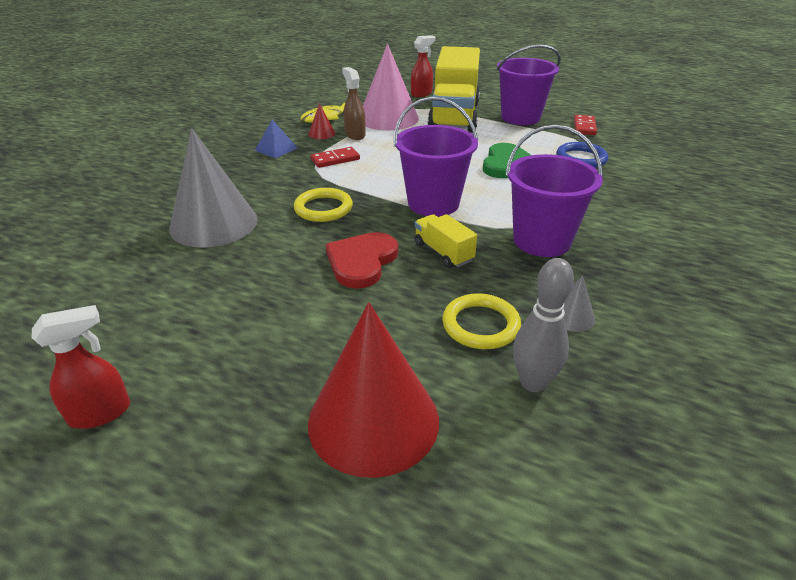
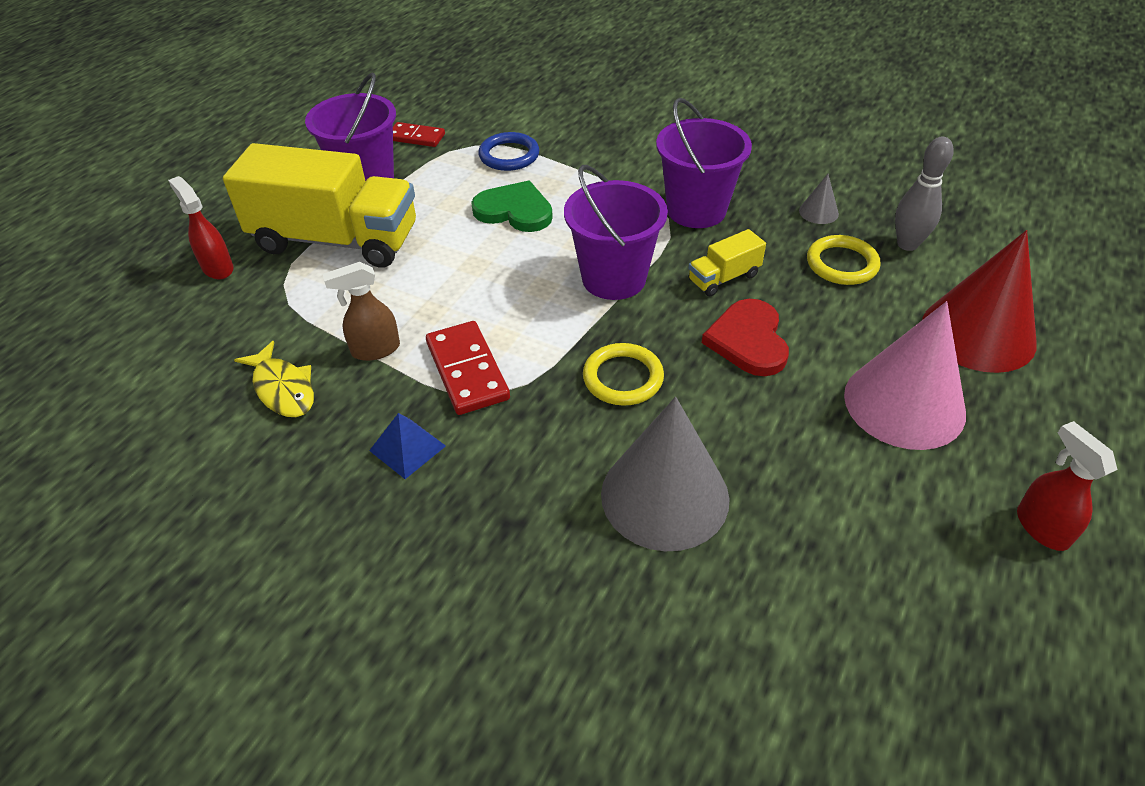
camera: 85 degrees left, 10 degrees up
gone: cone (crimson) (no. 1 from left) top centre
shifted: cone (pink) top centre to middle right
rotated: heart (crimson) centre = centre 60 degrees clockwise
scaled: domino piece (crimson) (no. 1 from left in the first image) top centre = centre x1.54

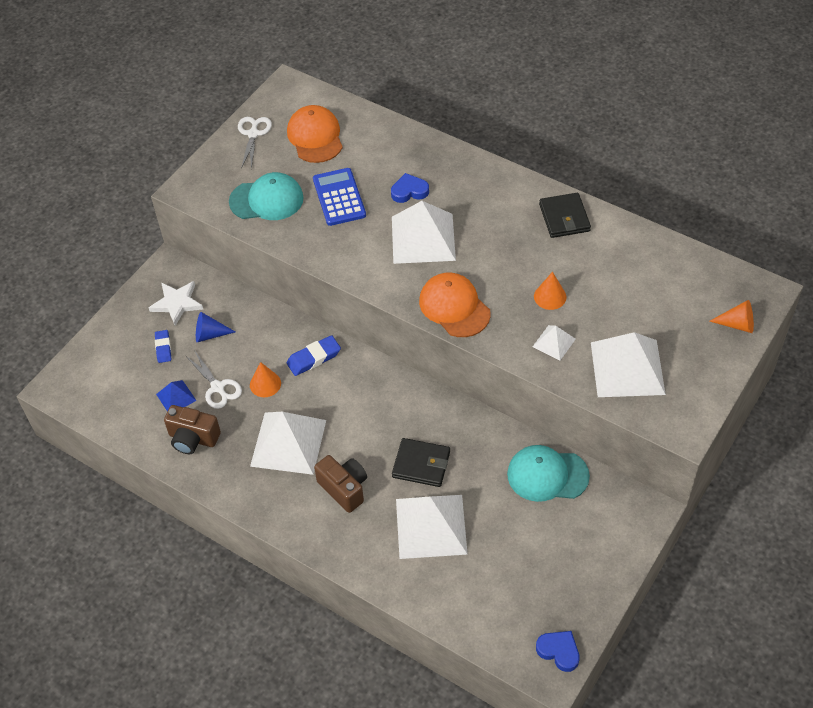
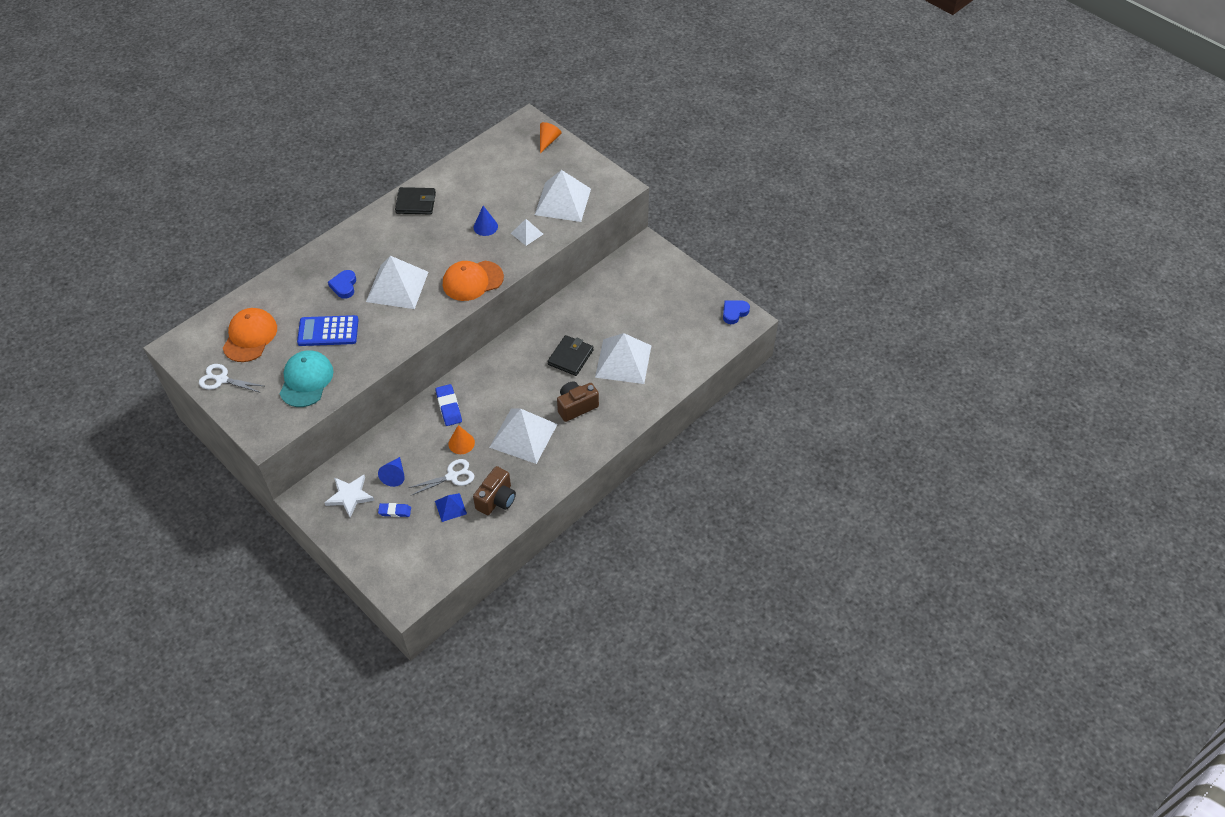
camera: 80 degrees left, 0 degrees up
gone: baseball cap (teal) (no. 2 from left) bottom right
repainted: cone (orange) (no. 2 from left) middle right to cone (blue) (no. 2 from left) top centre
rotated: baseball cap (orange) (no. 1 from left) top centre = middle left 105 degrees clockwise

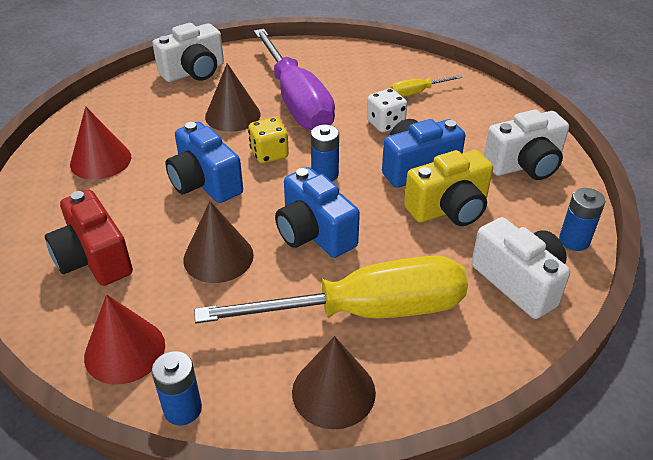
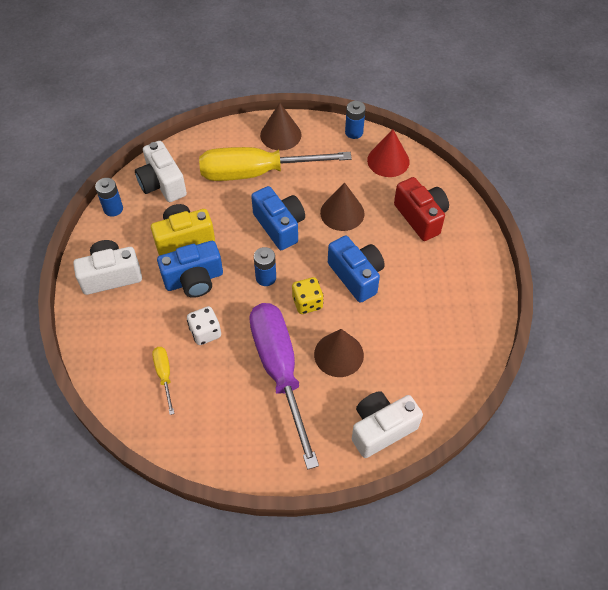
camera: 175 degrees left, 15 degrees up
gone: cone (crimson) (no. 1 from left) top left
rotated: flat screwdriver (golden) (no. 2 from left in the first image) top centre = middle left 90 degrees counterclockwise

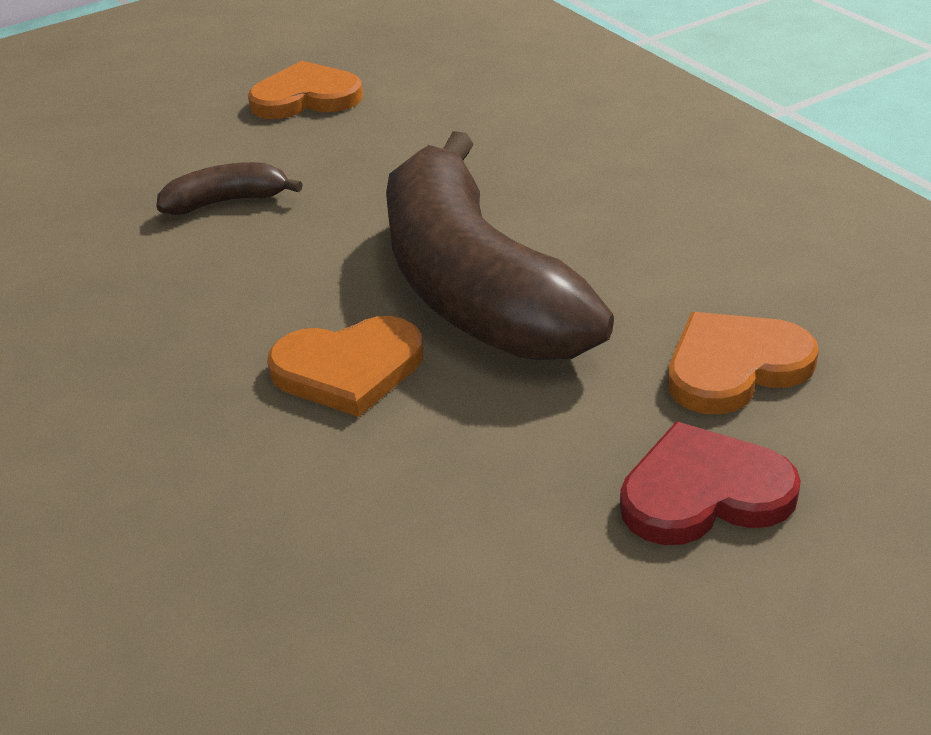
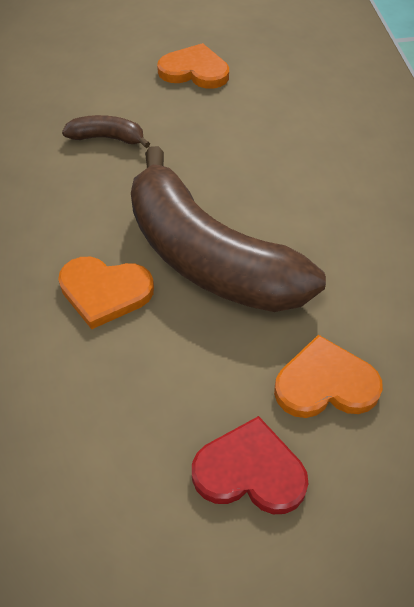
camera: 20 degrees right, 15 degrees up
rotated: banana (russet) (no. 2 from left) centre = centre 45 degrees counterclockwise

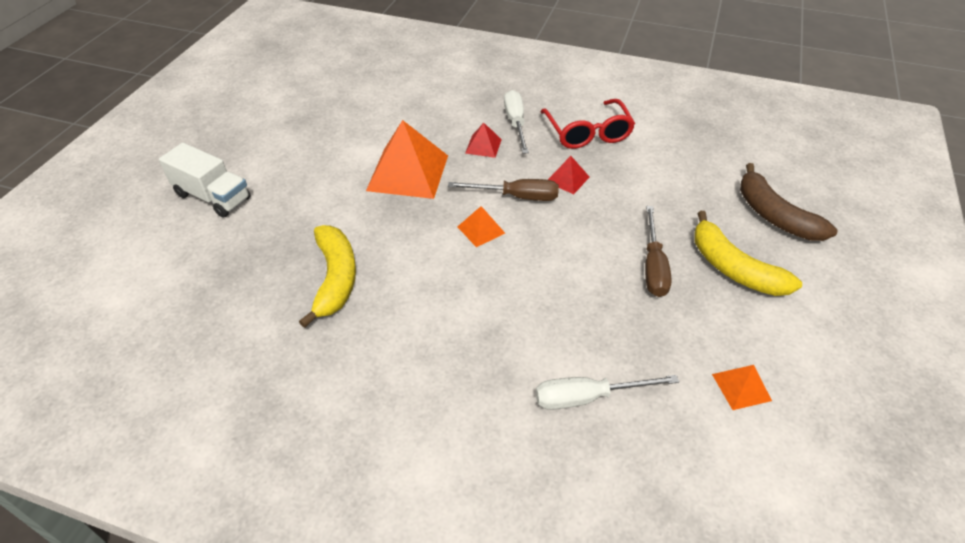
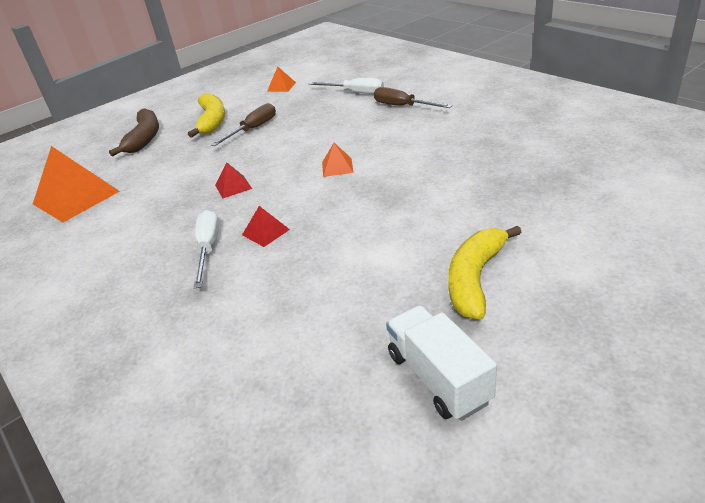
camera: 145 degrees left, 10 degrees down
gone: eyeglasses (crimson) top centre
shifted: lorry (snow-white) top left to bottom centre; banana (golden) (no. 1 from left in the first image) centre to banana (golden) (no. 2 from left) middle right; pyramid shape (orange) (no. 1 from left) top centre to middle left; flat screwdriver (russet) (no. 1 from left in the first image) centre to flat screwdriver (russet) (no. 2 from left) top centre
rotated: flat screwdriver (snow-white) (no. 1 from left) top centre = middle left 150 degrees clockwise

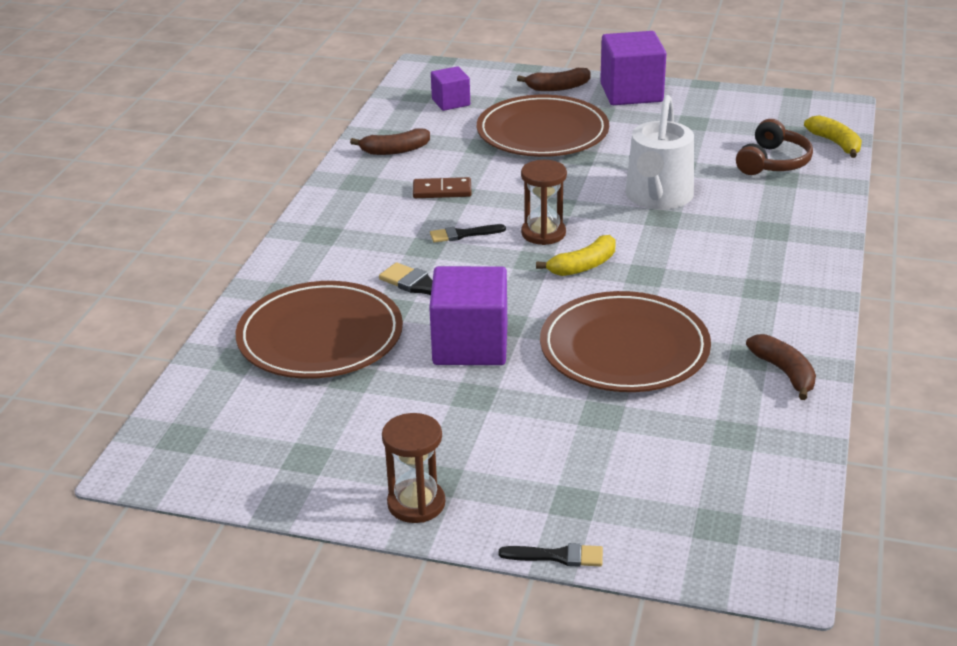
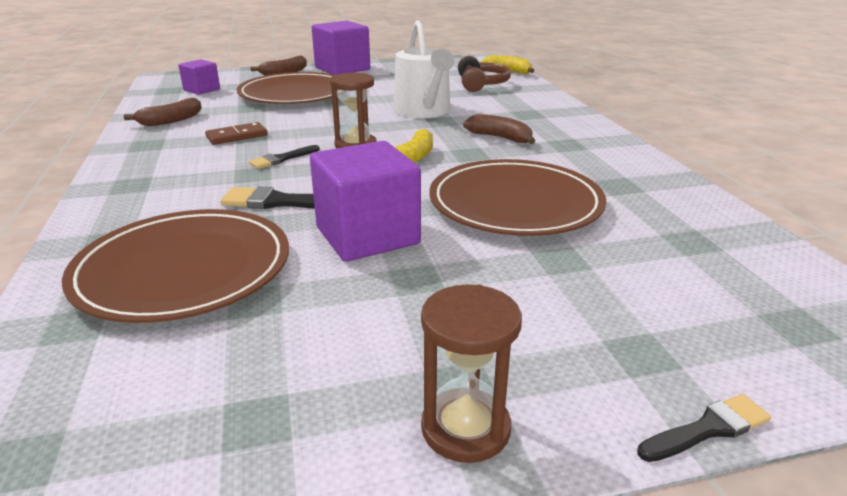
camera: 30 degrees left, 5 degrees down
shifted: banana (russet) (no. 3 from left) middle right to top centre

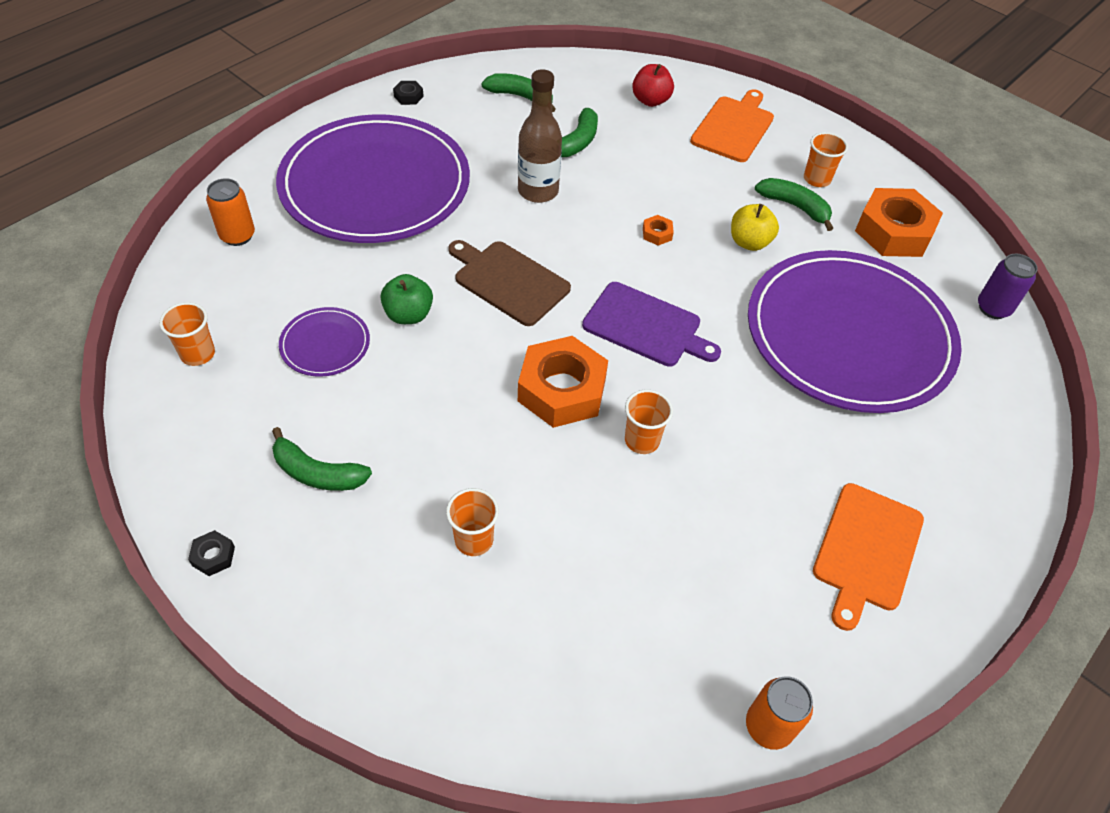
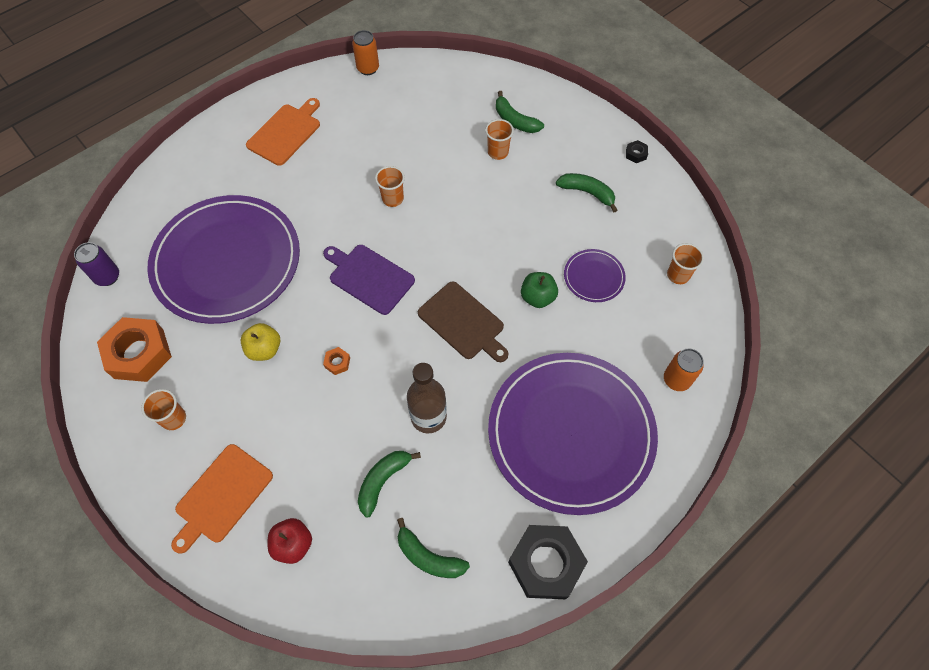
camera: 170 degrees left, 10 degrees up
gone: hex nut (orange) (no. 1 from left) centre
shifted: banana (emerald) (no. 4 from left in the first image) top right to banana (emerald) (no. 3 from left) top centre
scaled: hex nut (ebony) (no. 2 from left in the first image) top centre = bottom centre x2.47

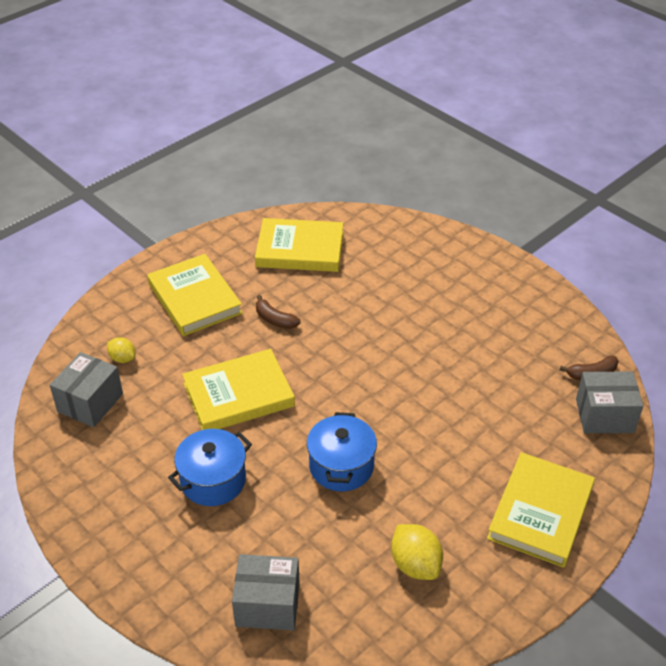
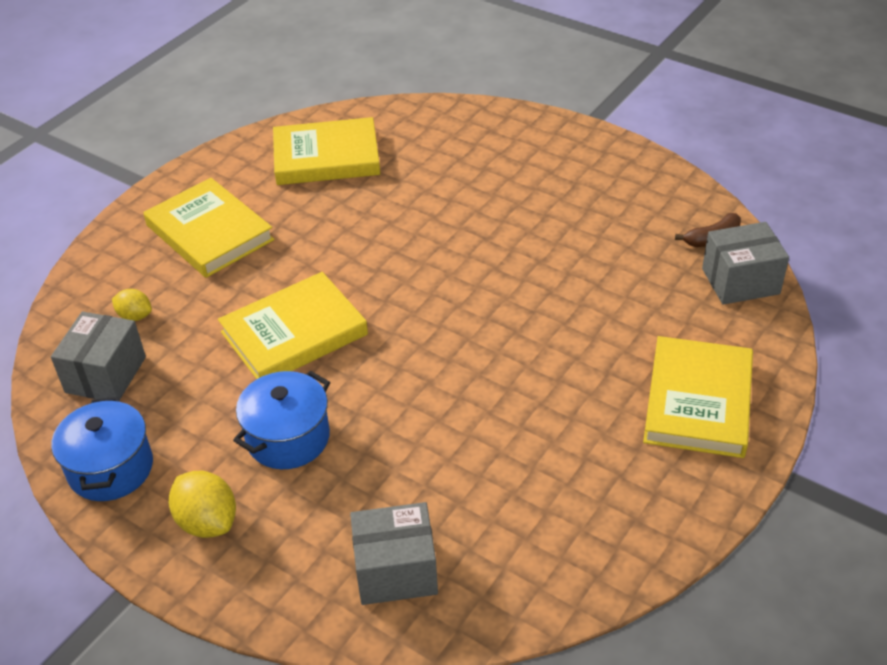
camera: 10 degrees left, 0 degrees up
gone: banana (russet) (no. 1 from left) centre
shifted: cooking pot (blue) (no. 2 from left in the first image) bottom centre to cooking pot (blue) (no. 1 from left) bottom left; lemon (golden) (no. 2 from left) bottom centre to bottom left

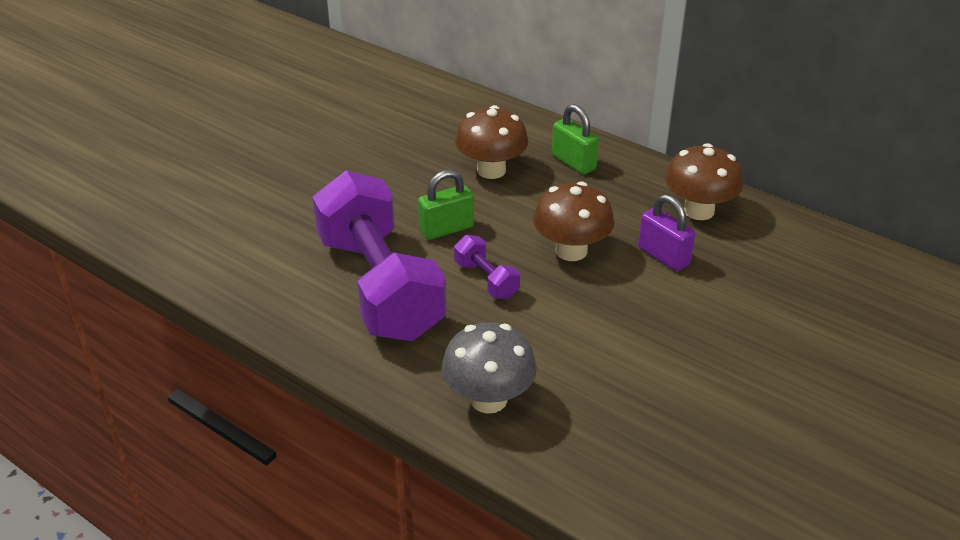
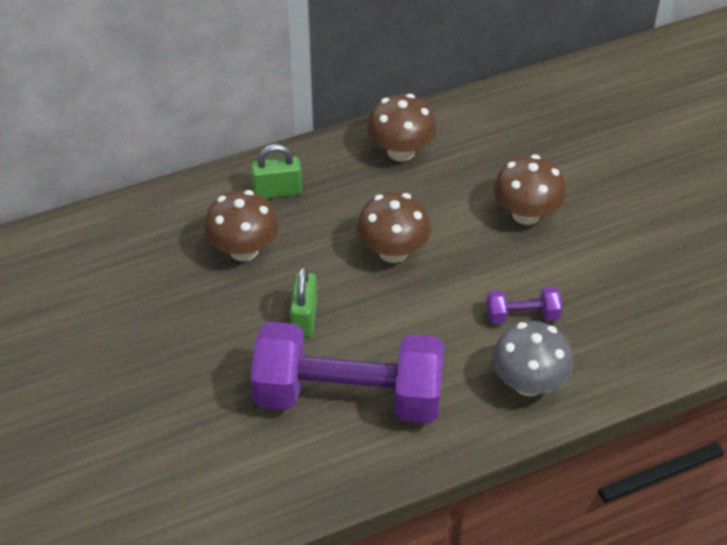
camera: 60 degrees left, 10 degrees up
gone: lock (royal purple) middle right
new: toadstool (russet) (no. 4 from left) middle right
shifted: free weight (royal purple) (no. 2 from left) centre to middle right

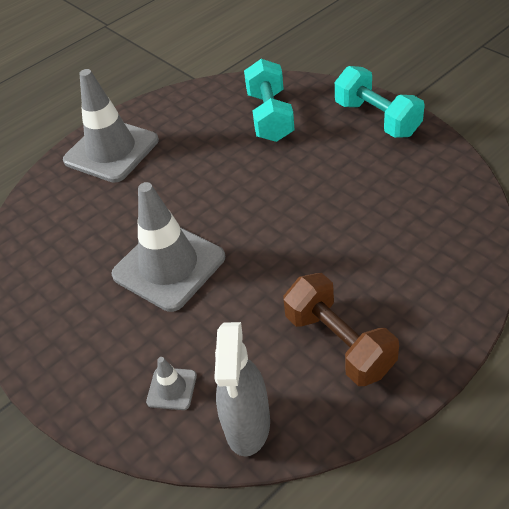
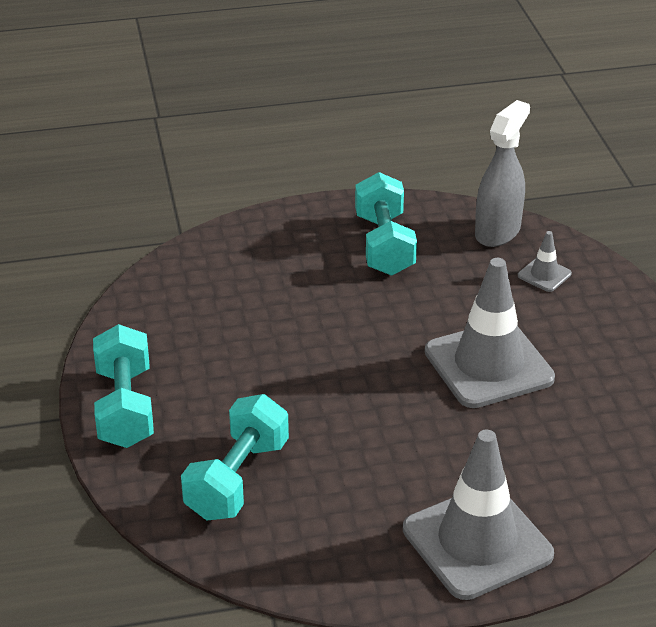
camera: 155 degrees left, 10 degrees down
repainted: free weight (russet) middle right to free weight (teal) (no. 3 from left) centre

